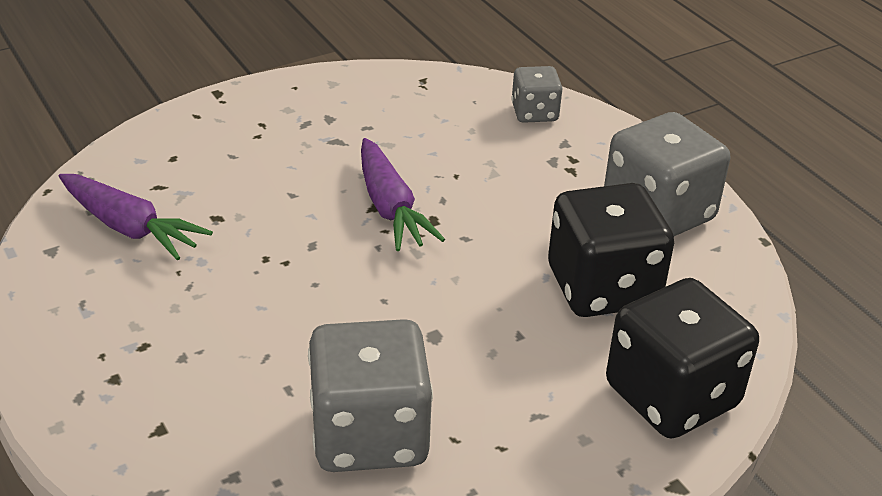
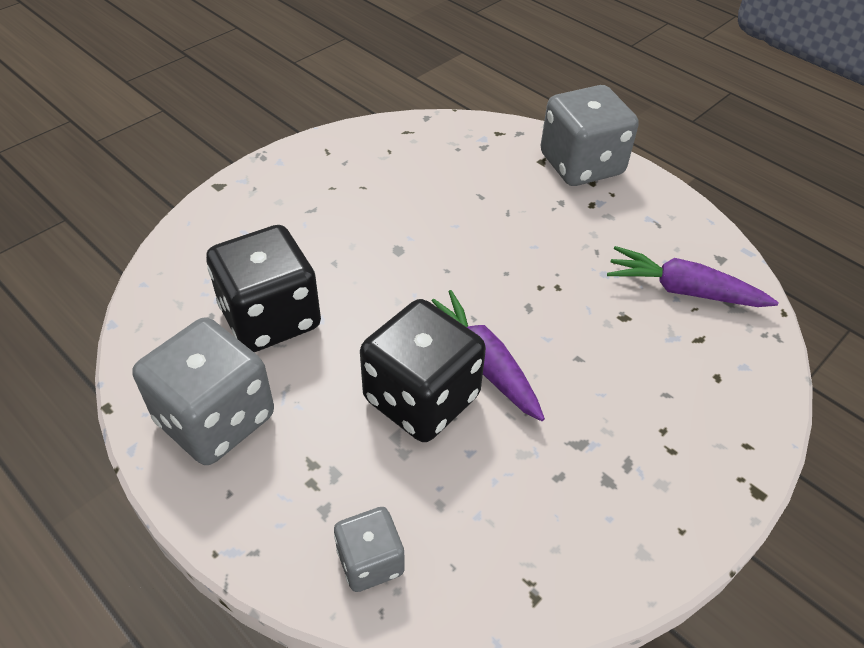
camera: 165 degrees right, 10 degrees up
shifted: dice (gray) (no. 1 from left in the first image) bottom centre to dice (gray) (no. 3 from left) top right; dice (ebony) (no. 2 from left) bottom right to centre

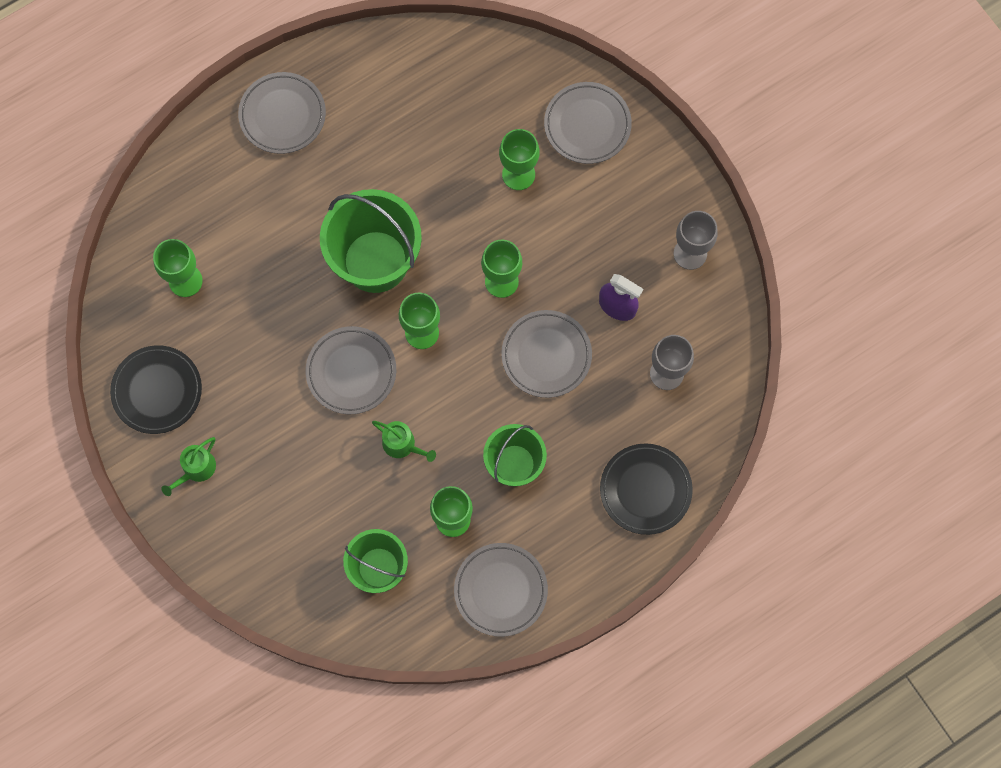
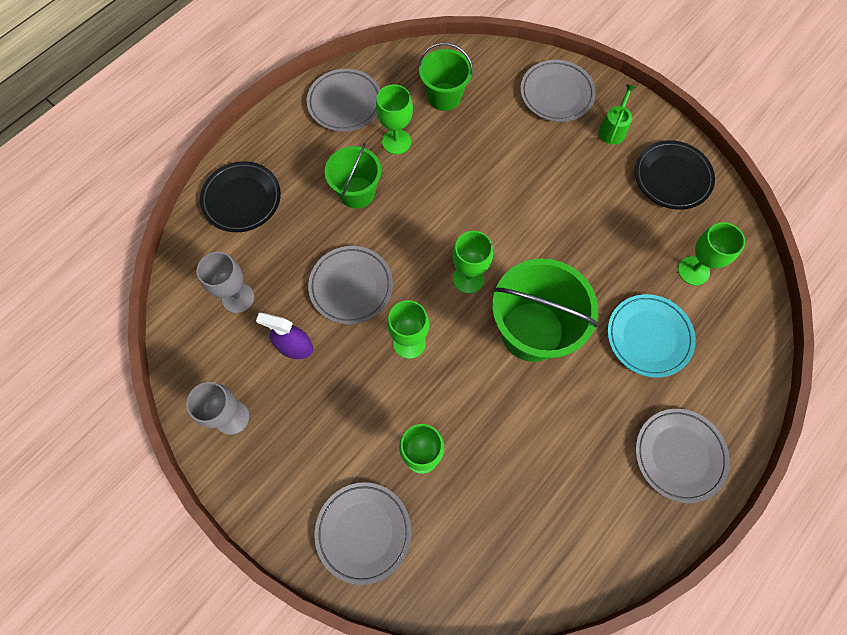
camera: 165 degrees right, 5 degrees down
gone: watering can (emerald) (no. 2 from left) centre
new: flat dish (teal) middle right
shifted: flat dish (gray) (no. 2 from left in the first image) centre to flat dish (gray) (no. 4 from left) top centre

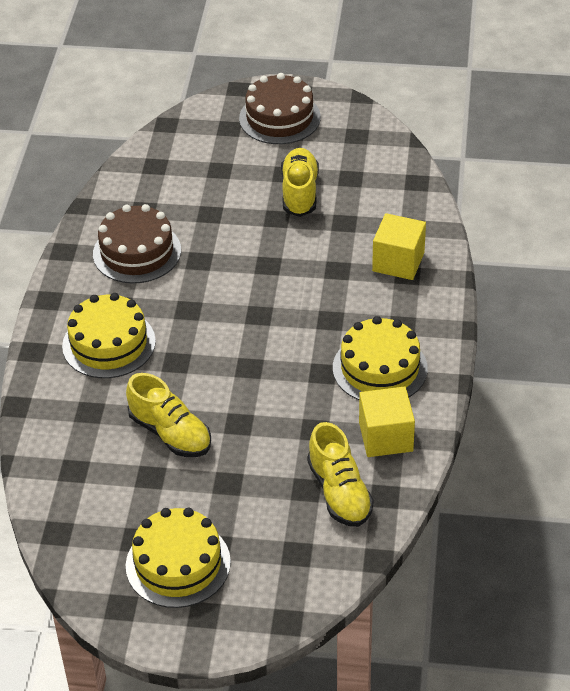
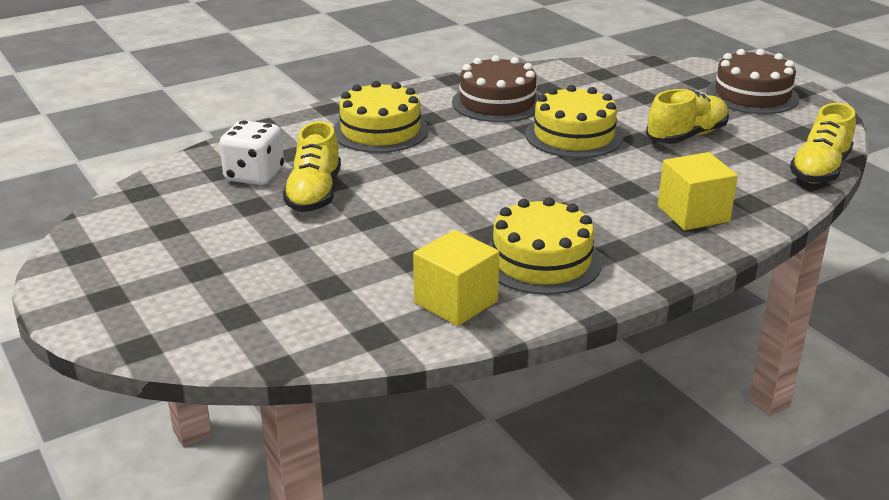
camera: 50 degrees right, 15 degrees down
new: dice (snow-white) top left
shifted: gateau (golden) (no. 2 from left in the first image) bottom left to gateau (golden) (no. 3 from left) top centre; shoe (golden) (no. 3 from left) bottom centre to top right

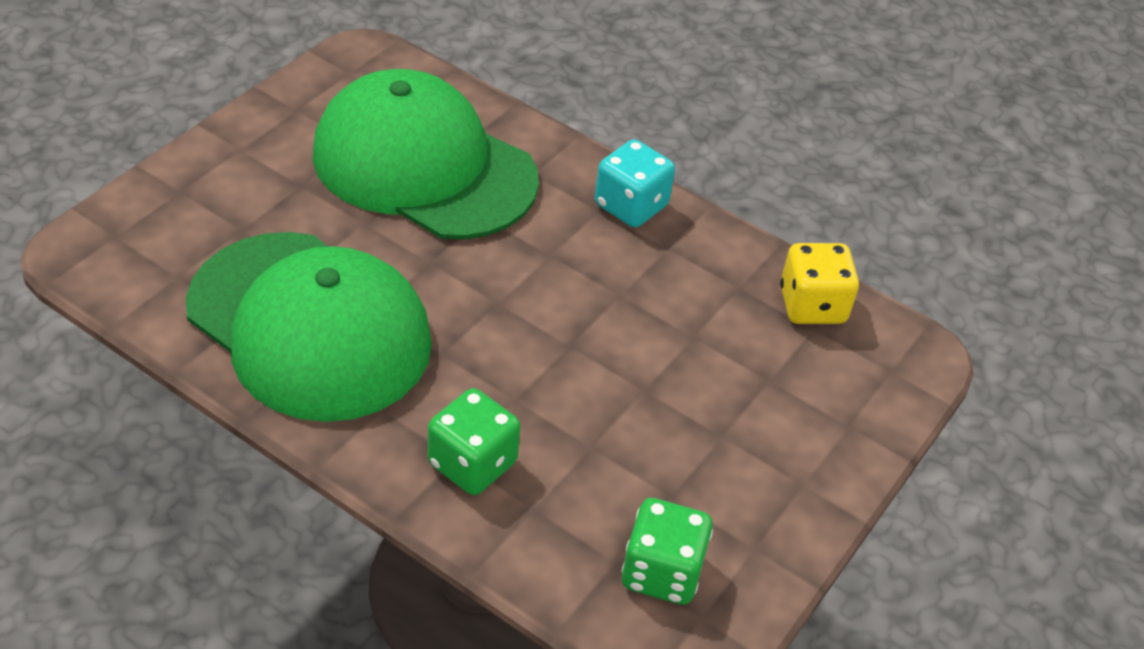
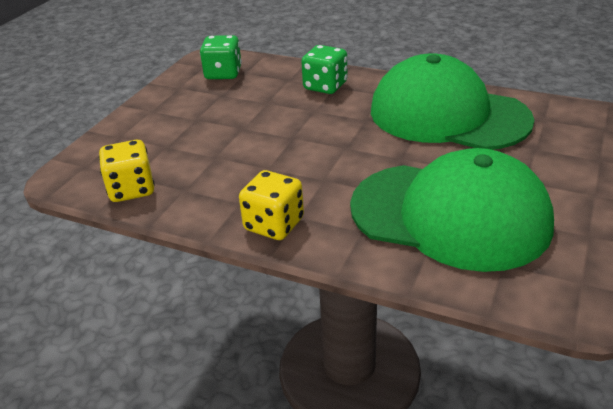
camera: 175 degrees right, 10 degrees down
repainted: dice (teal) top centre to dice (golden) (no. 2 from left) centre

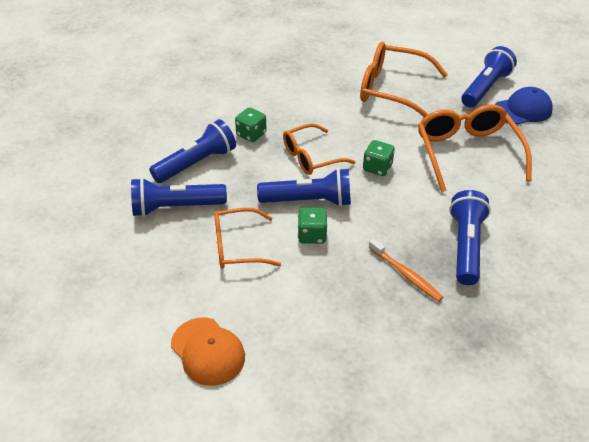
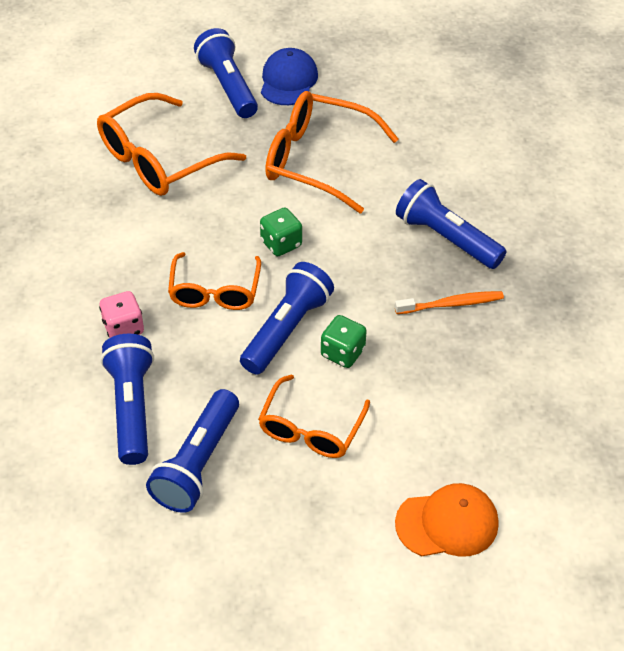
camera: 60 degrees left, 5 degrees up
repainted: dice (emerald) (no. 1 from left) top centre to dice (pink) middle left

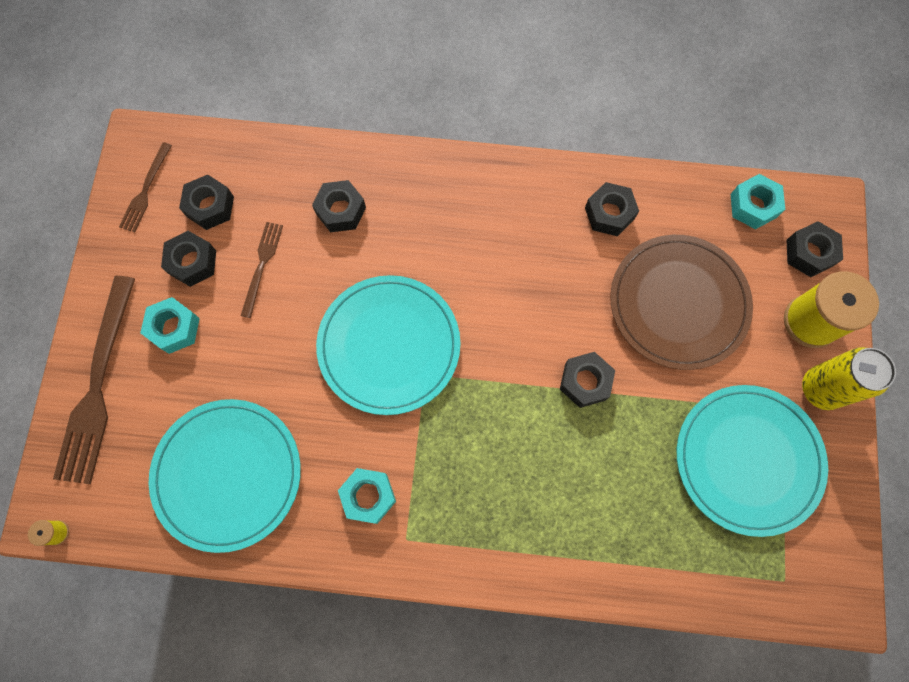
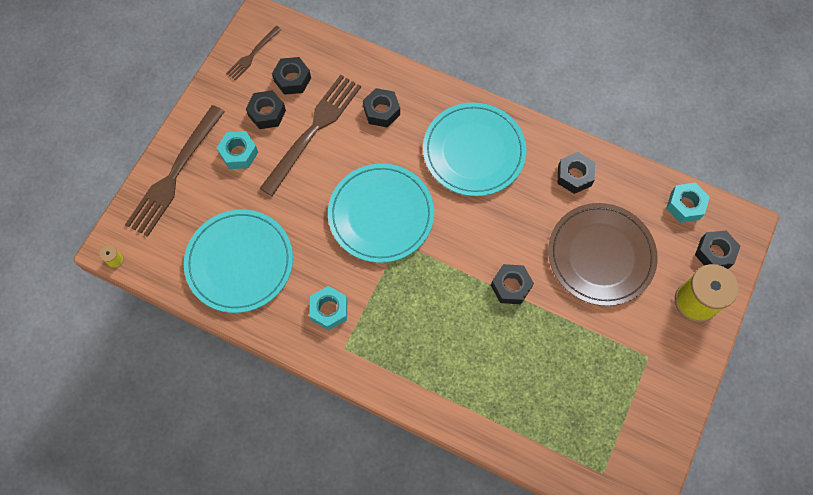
camera: 20 degrees right, 5 degrees down
gone: can (golden) middle right
shifted: flat dish (teal) (no. 3 from left) bottom right to top centre
scaled: fork (russet) (no. 3 from left) middle left = top centre x1.98

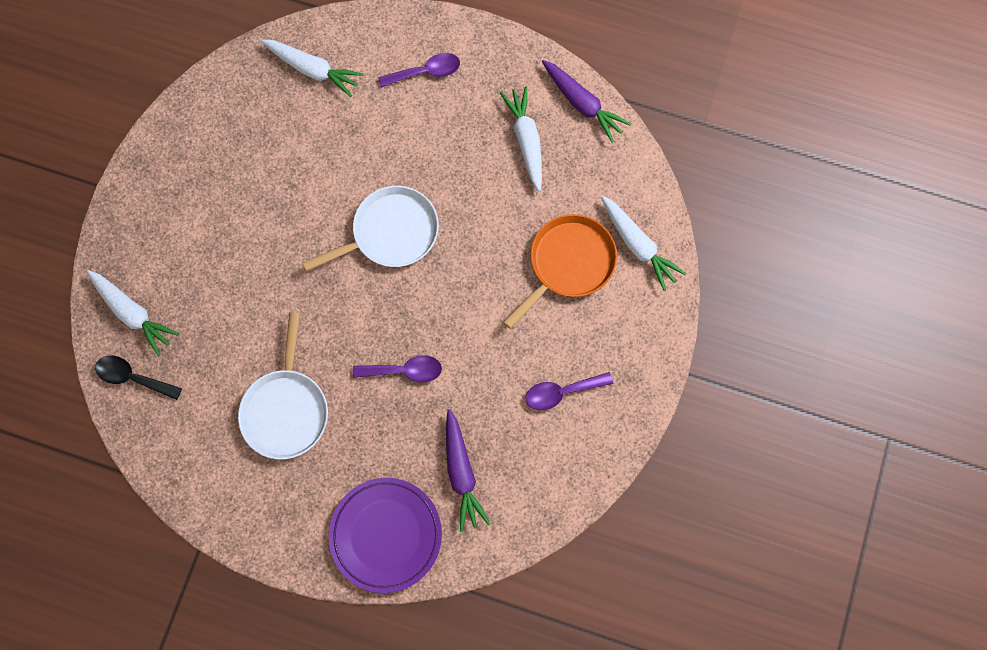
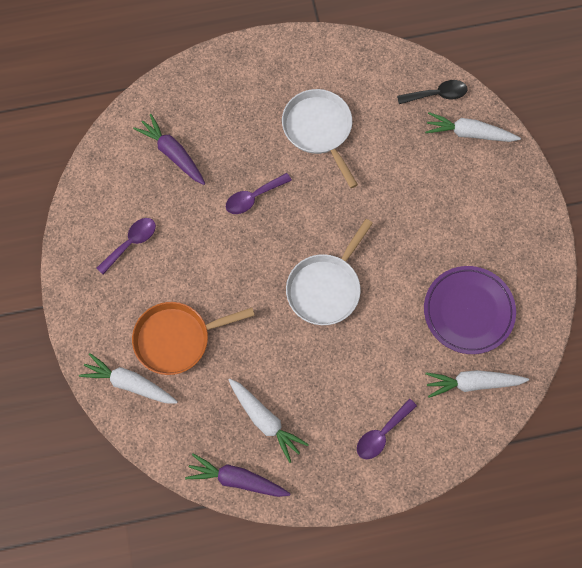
camera: 150 degrees right, 5 degrees down
shifted: flat dish (royal purple) bottom centre to middle right
rotated: skillet (orange) centre = middle left 60 degrees clockwise

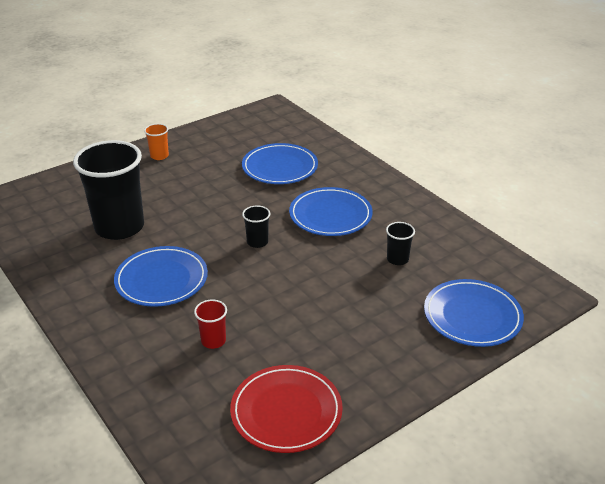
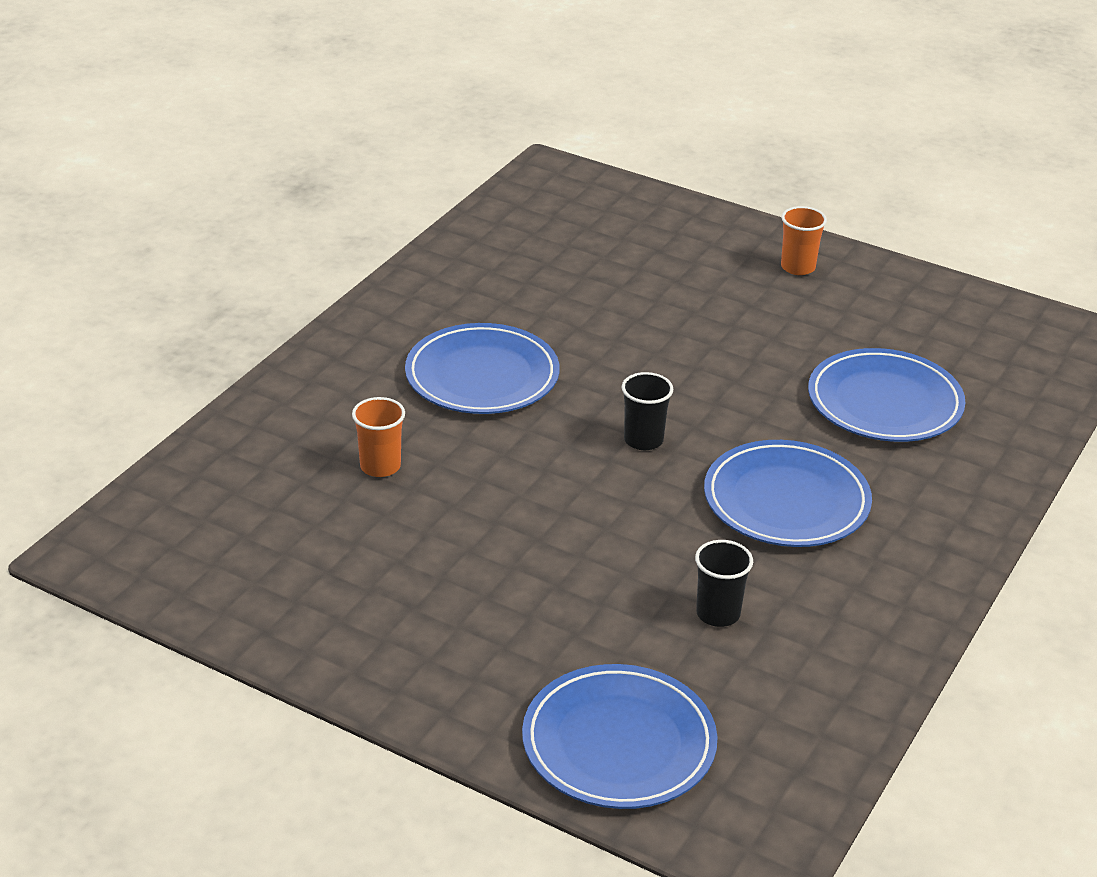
camera: 65 degrees right, 0 degrees up
gone: tumbler (ebony) (no. 1 from left) middle left; flat dish (crimson) bottom centre
repainted: tumbler (crimson) bottom centre to tumbler (orange) (no. 1 from left) centre

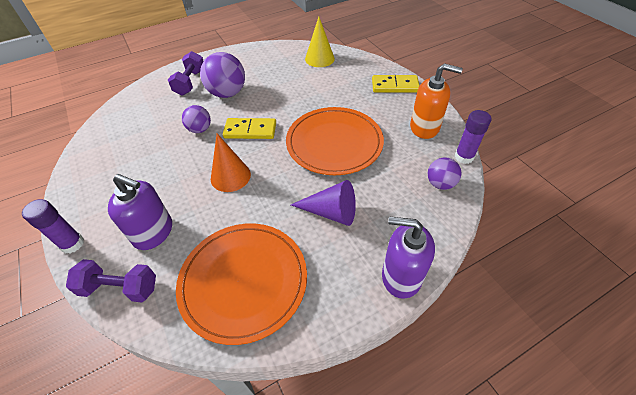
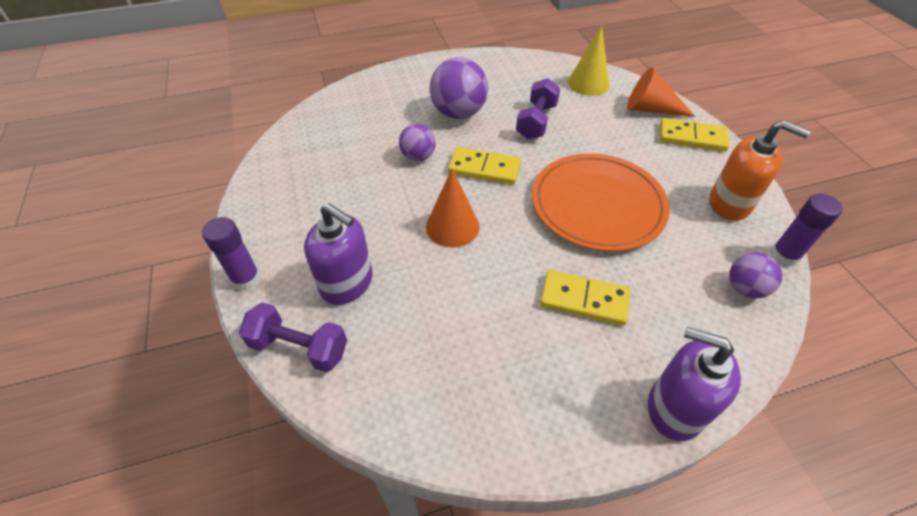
camera: 10 degrees right, 0 degrees up
gone: flat dish (orange) (no. 1 from left) bottom centre
new: cone (orange) (no. 2 from left) top right
shifted: free weight (royal purple) (no. 2 from left) top left to top centre
swapped: cone (royal purple) centre to domino piece (golden) (no. 2 from left) centre

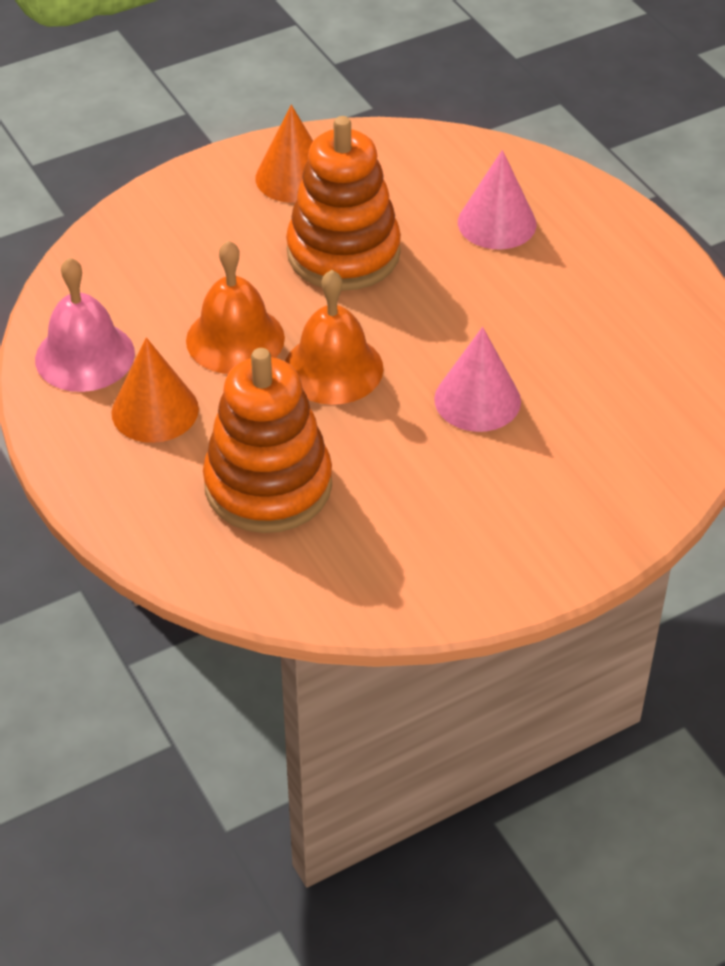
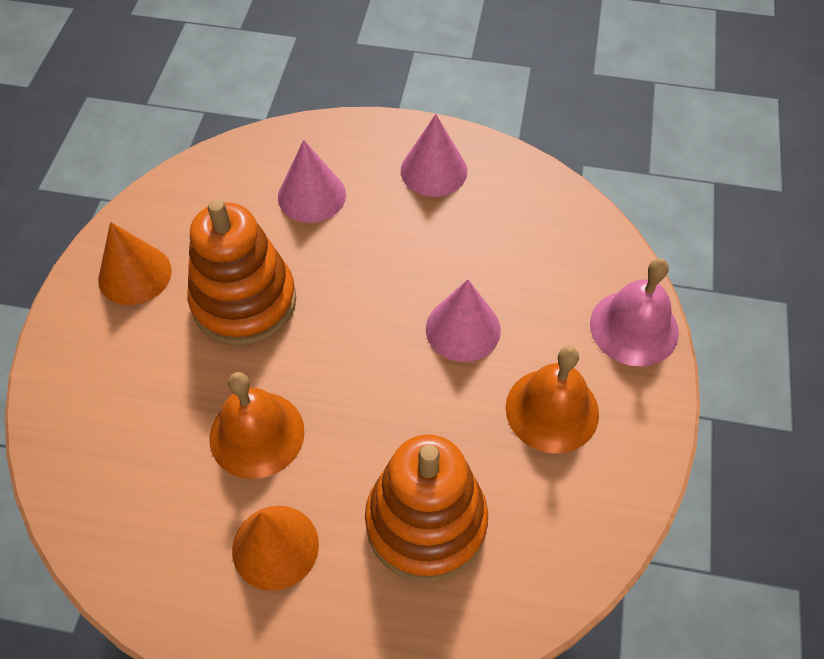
camera: 50 degrees left, 10 degrees up
new: cone (pink) (no. 2 from left) top centre
shifted: bell (pink) middle left to middle right; bell (orange) (no. 2 from left) centre to middle right

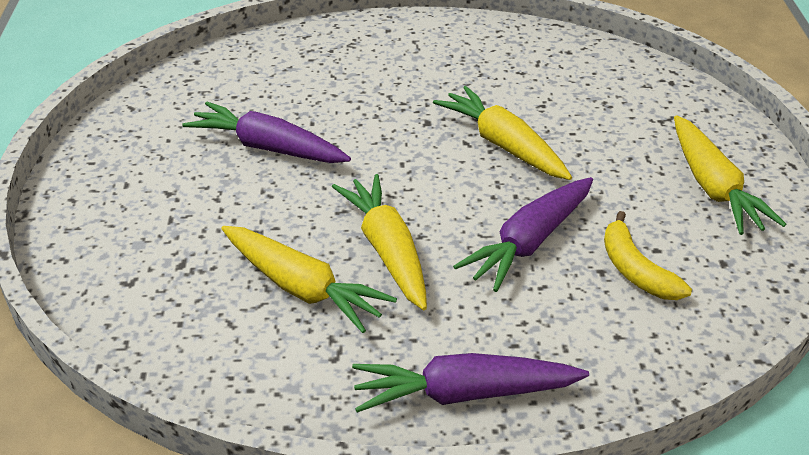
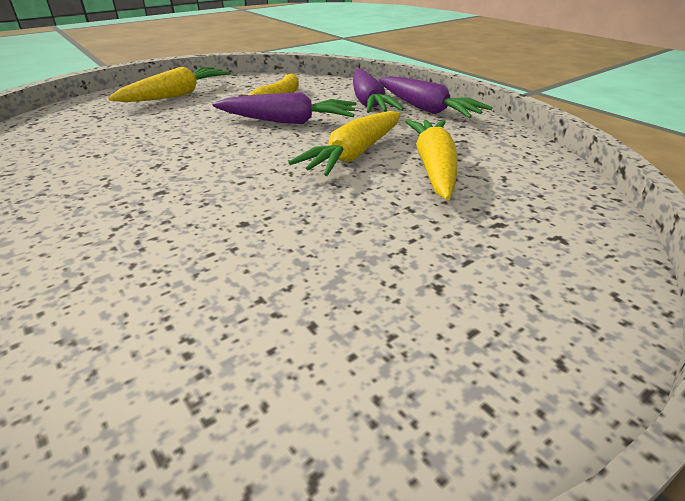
camera: 125 degrees left, 5 degrees down
gone: toy carrot (golden) (no. 3 from left) top centre
shifted: toy carrot (royal purple) (no. 1 from left in the first image) top left to toy carrot (royal purple) (no. 2 from left) top centre

